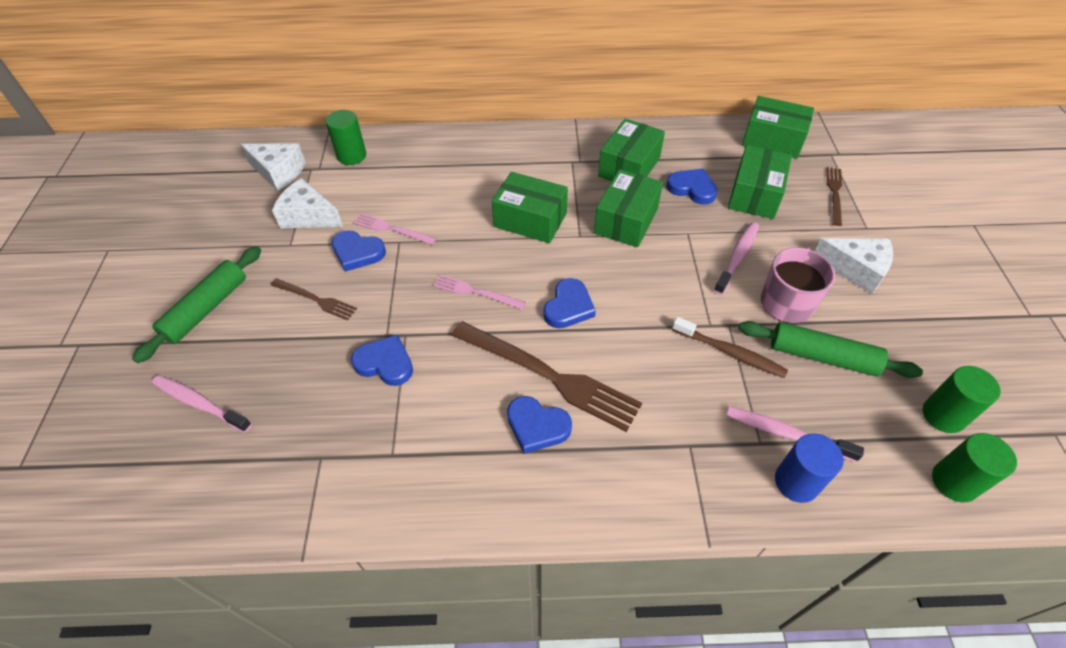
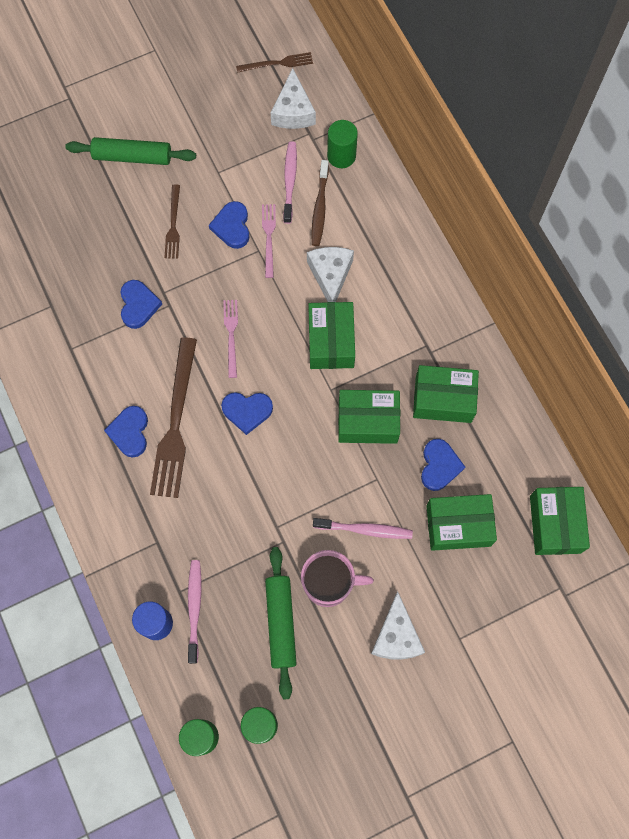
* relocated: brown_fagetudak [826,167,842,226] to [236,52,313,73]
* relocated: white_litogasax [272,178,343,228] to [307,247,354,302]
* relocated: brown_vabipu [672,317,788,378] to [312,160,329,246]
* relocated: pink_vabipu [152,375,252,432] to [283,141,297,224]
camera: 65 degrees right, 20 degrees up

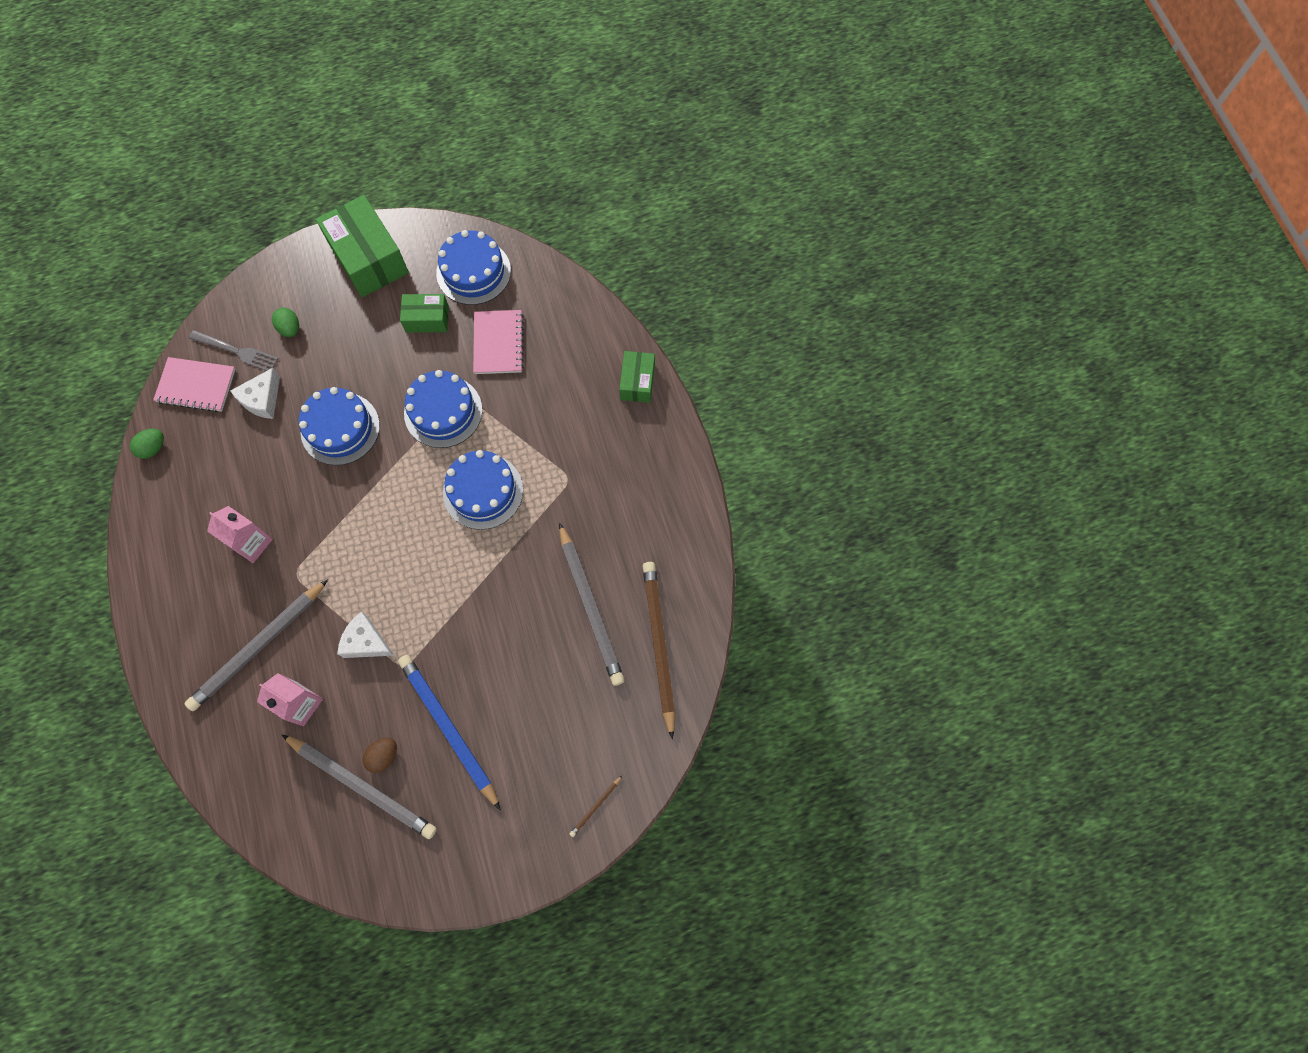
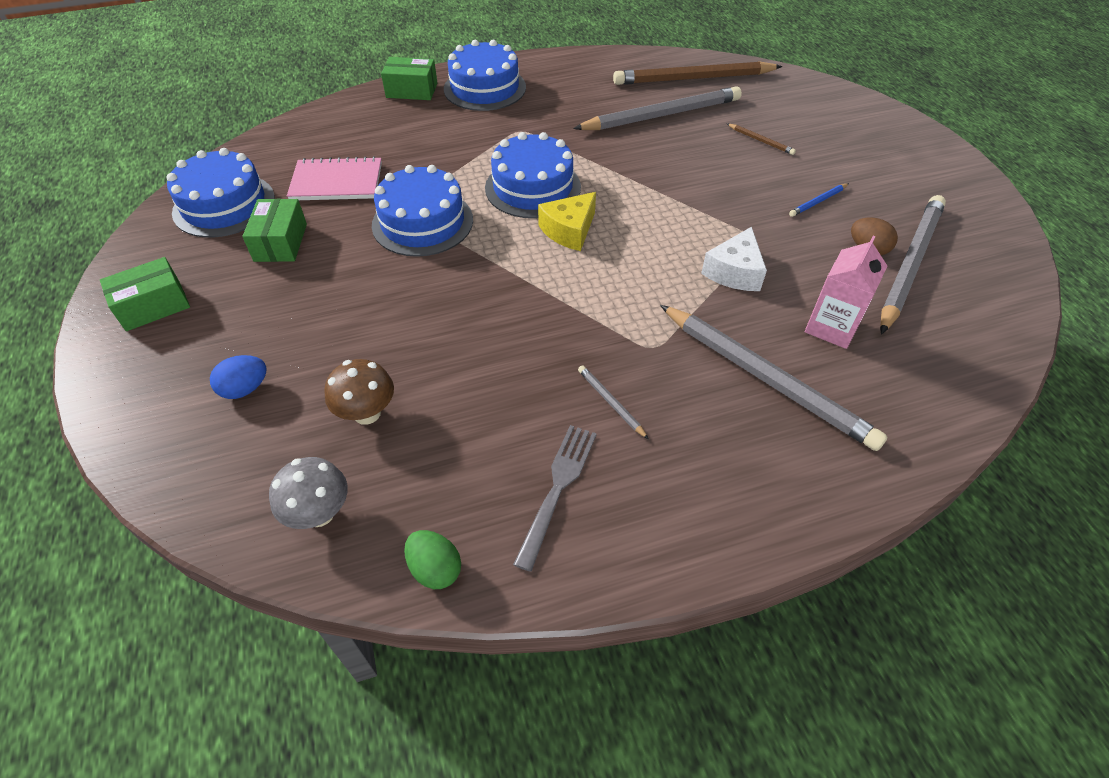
* size: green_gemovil [316,195,409,297] = [100,257,190,331] x0.55
* colour: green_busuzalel [272,308,299,337] to blue_busuzalel [210,355,267,399]
* relocated: grey_fagetudak [189,330,279,371] to [513,425,597,572]
* exchanged: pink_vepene [153,357,235,412] to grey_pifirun [269,457,348,529]
* exchanged: white_litogasax [231,368,280,419] to brown_pifirun [324,359,394,425]
* relocated: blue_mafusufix [299,387,380,465] to [444,40,526,111]
* exchanged: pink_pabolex [207,506,273,563] to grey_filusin [578,365,649,439]
* size: blue_filusin [398,655,501,810] = [789,183,849,217] x0.41
* relocated: brown_filusin [569,775,623,837] to [727,124,796,155]
* appeared: yellow_litogasax [538,192,596,251]
camera: 90 degrees left, 20 degrees down

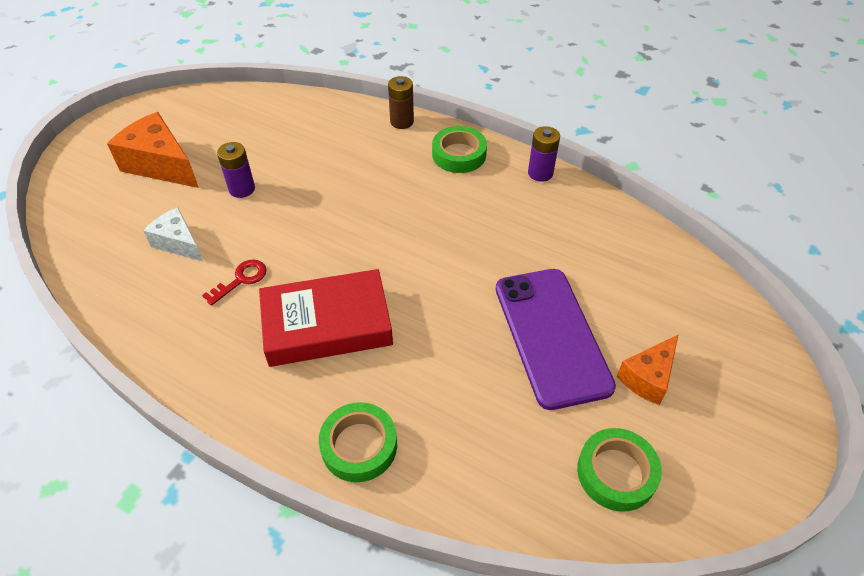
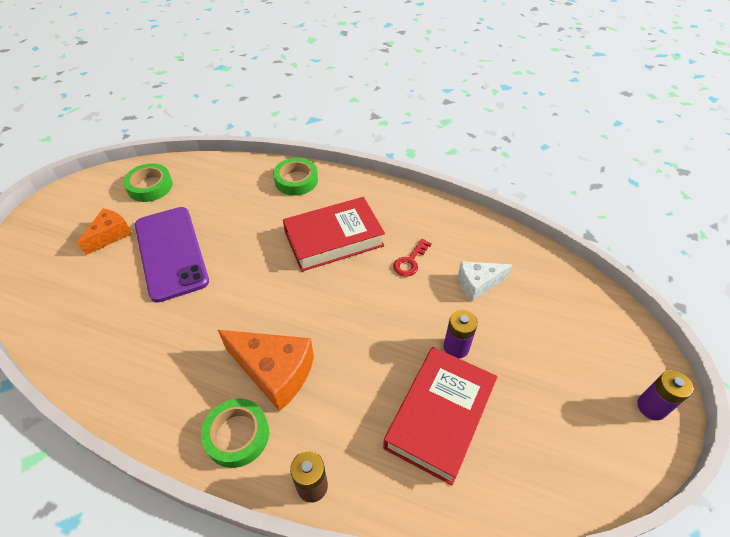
* relocated: orange_litogasax [107,112,199,188] to [218,330,314,412]
* relocated: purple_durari [528,126,560,182] to [637,370,693,420]
* spun: white_litogasax [143,207,203,262] = [458,261,512,301] 135 degrees clockwise
* appeared: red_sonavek [383,347,497,485]
camera: 170 degrees right, 0 degrees up

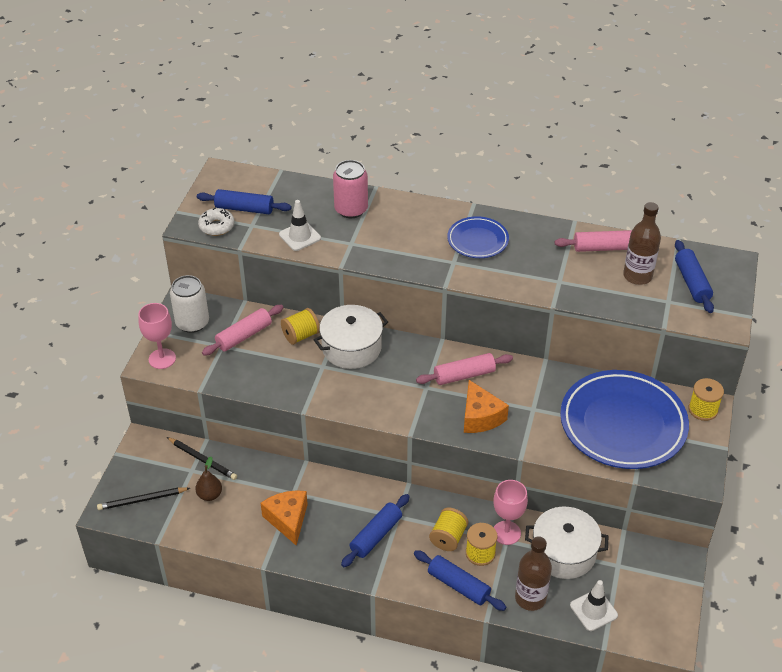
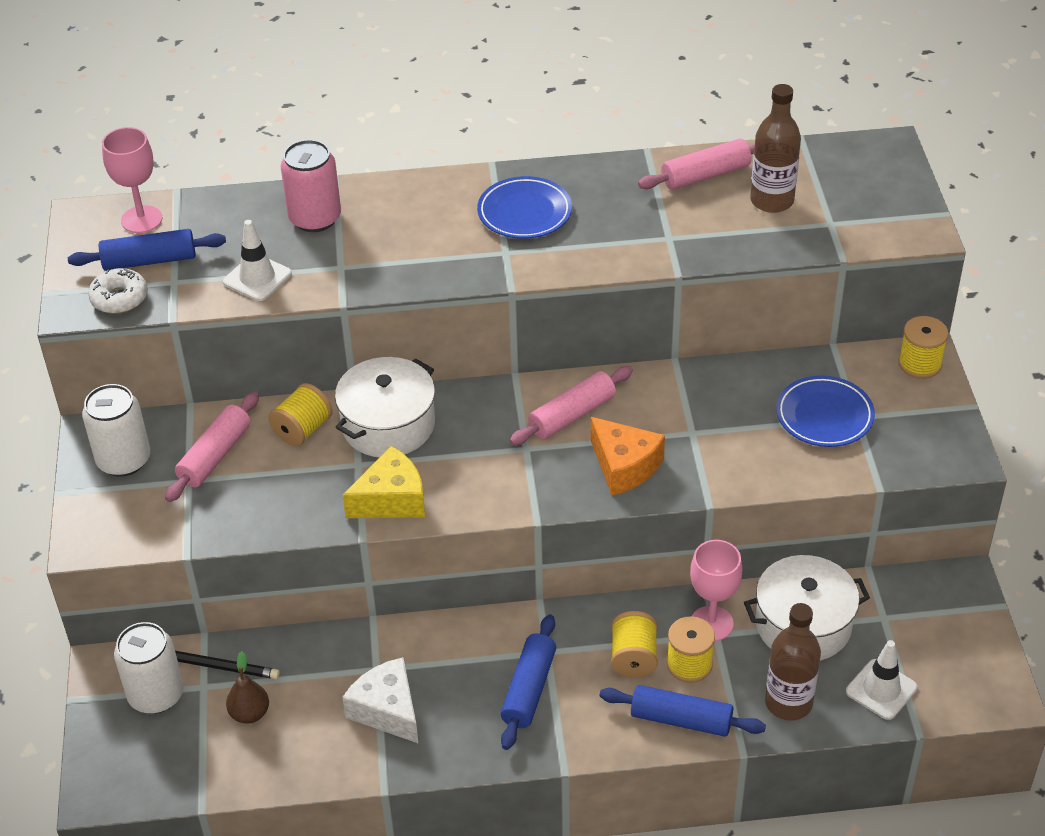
* missing: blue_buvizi [675,240,714,313]
* relocated: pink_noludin [138,303,176,369] to [102,127,163,233]
* size: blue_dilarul [560,370,689,469] = [776,375,875,447] x0.52
* missing: black_filusin [97,487,190,510]
* colour: orange_litogasax [261,490,308,546] to white_litogasax [342,657,419,744]
* appeared: yellow_litogasax [343,446,425,518]
* appeared: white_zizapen [114,622,184,714]
camera: 20 degrees left, 0 degrees up

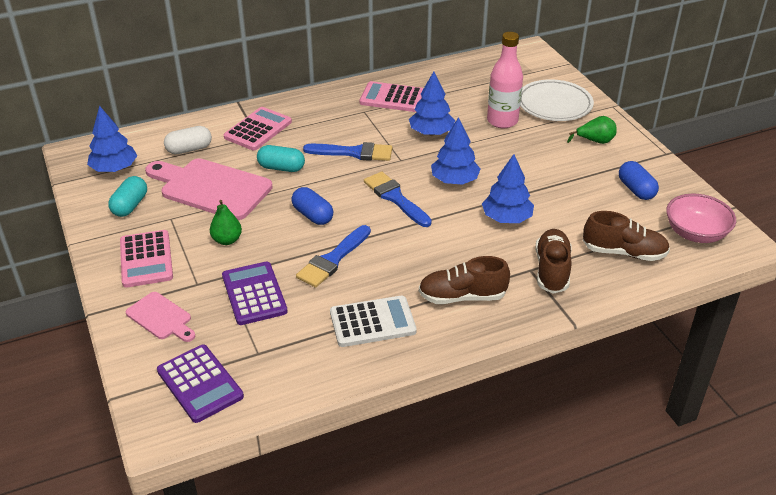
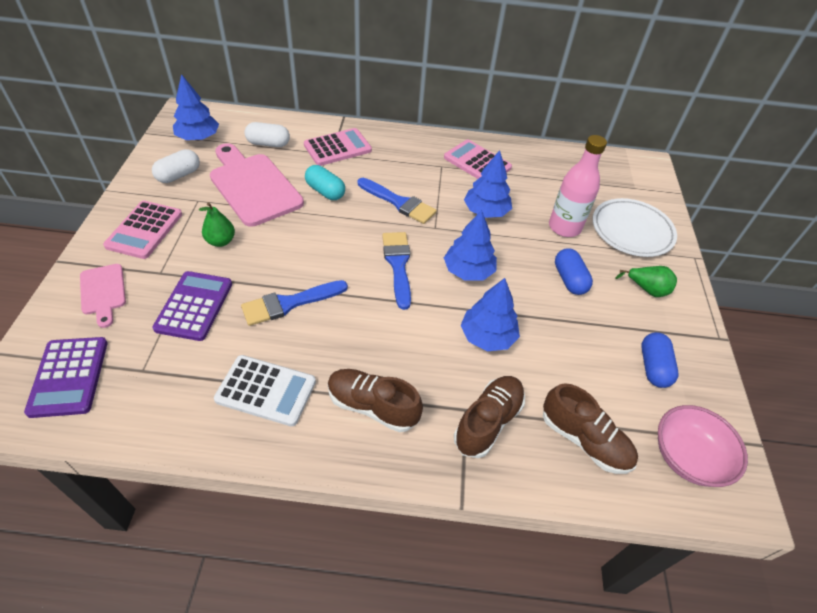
* colour: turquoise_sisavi [108,176,147,217] to white_sisavi [152,149,200,183]
* relocated: blue_sisavi [291,187,334,225] to [555,249,593,295]
camera: 25 degrees right, 10 degrees up

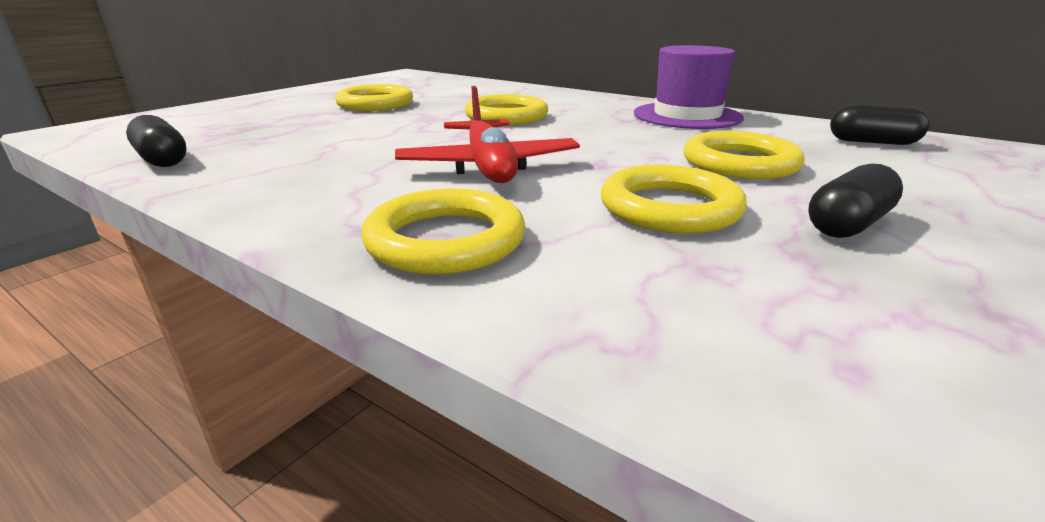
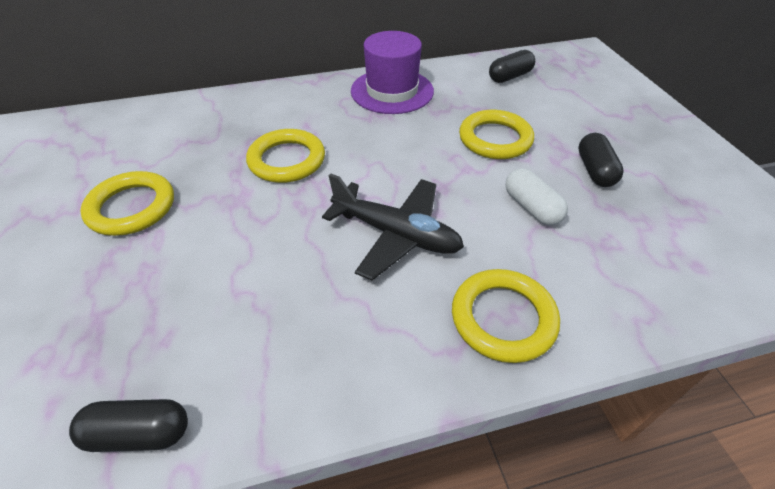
* colour: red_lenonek [395,86,580,183] to black_lenonek [322,173,464,281]
* exchanged: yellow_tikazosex [601,165,747,234] to white_sisavi [505,168,568,225]
camera: 50 degrees left, 20 degrees up

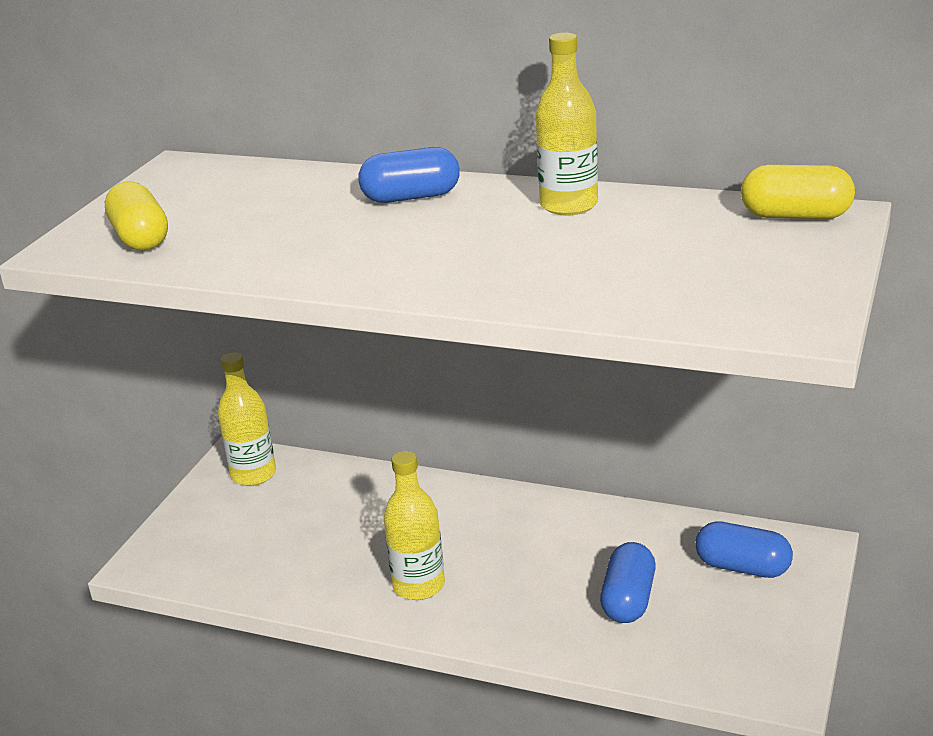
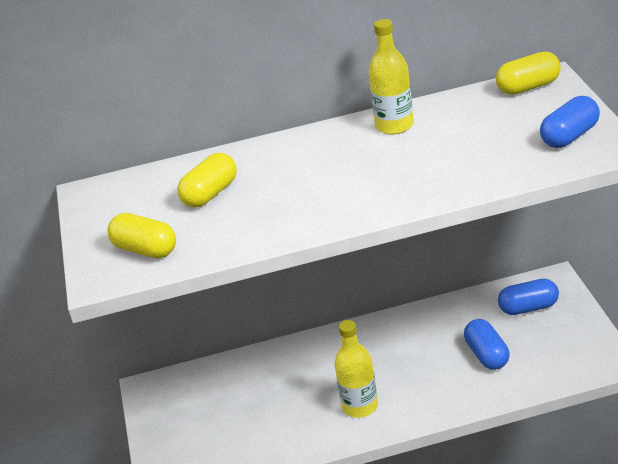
* relocated: blue_sisavi [358,147,460,203] to [540,96,600,148]
* missing: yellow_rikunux [218,352,276,486]
* appeared: yellow_sisavi [177,153,237,208]
camera: 30 degrees left, 5 degrees up

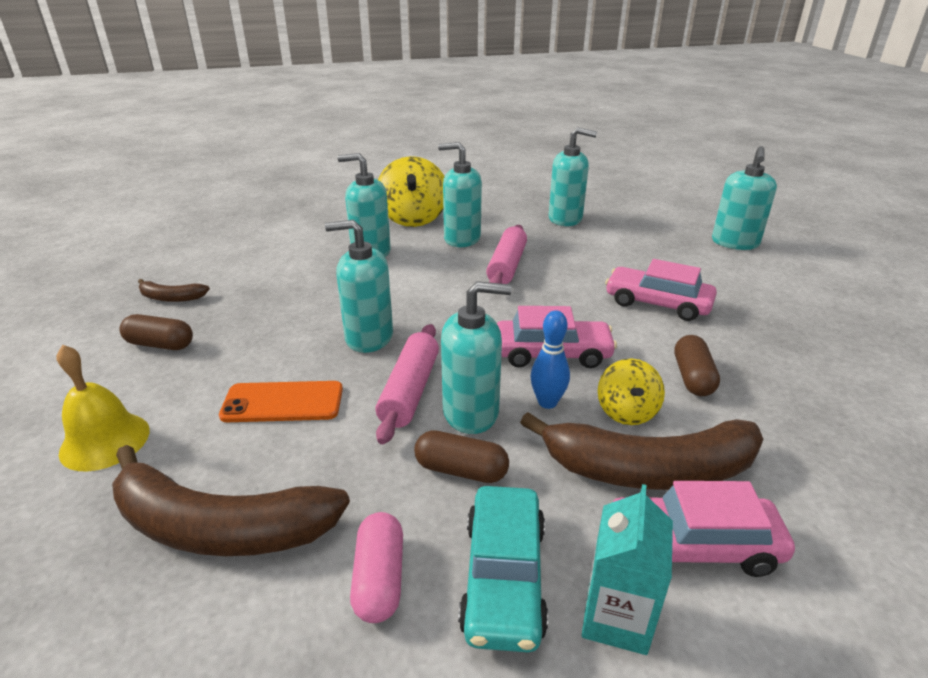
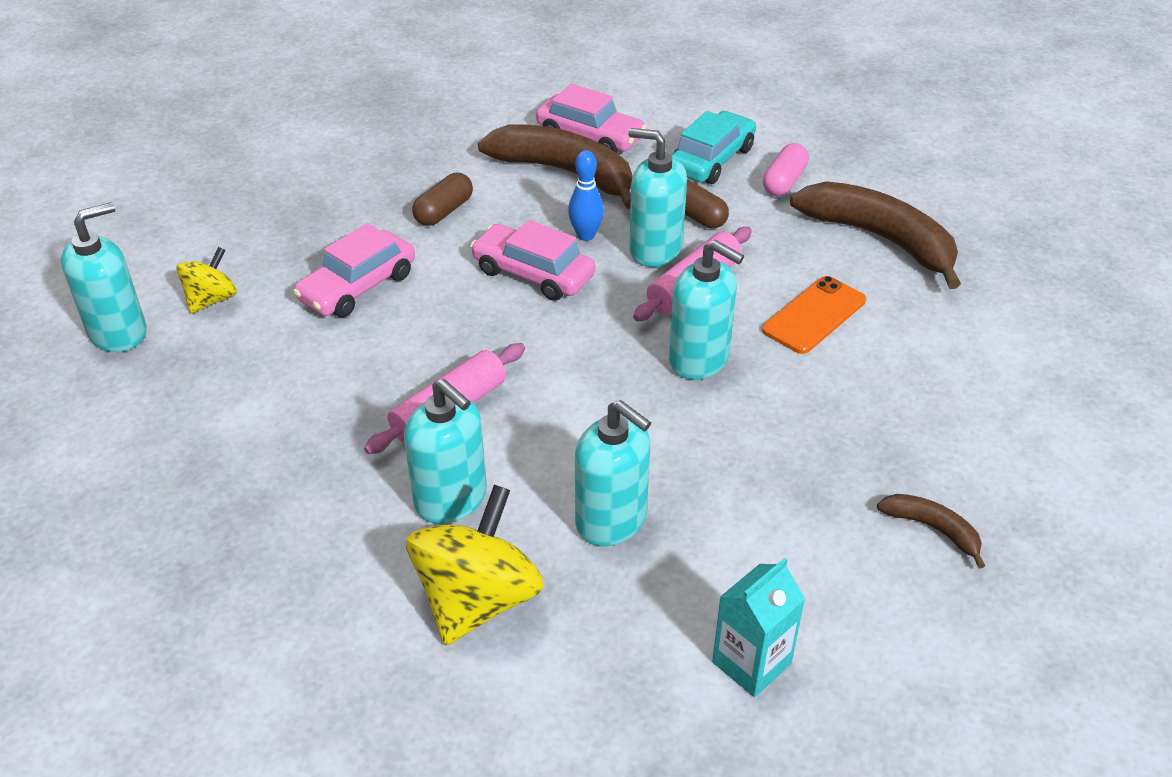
* missing: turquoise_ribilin [549,127,597,226]
* spun: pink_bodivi [605,259,717,321] = [293,223,415,317] 75 degrees clockwise
* missing: brown_sisavi [119,314,193,350]
* missing: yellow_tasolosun [57,345,150,471]
* relocated: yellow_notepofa [598,358,665,425] to [176,247,237,314]
* spun: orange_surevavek [219,381,343,422] = [762,276,866,354] 75 degrees counterclockwise
* relocated: turquoise_pabolex [581,484,673,655] to [712,558,805,697]
camera: 150 degrees left, 10 degrees up

